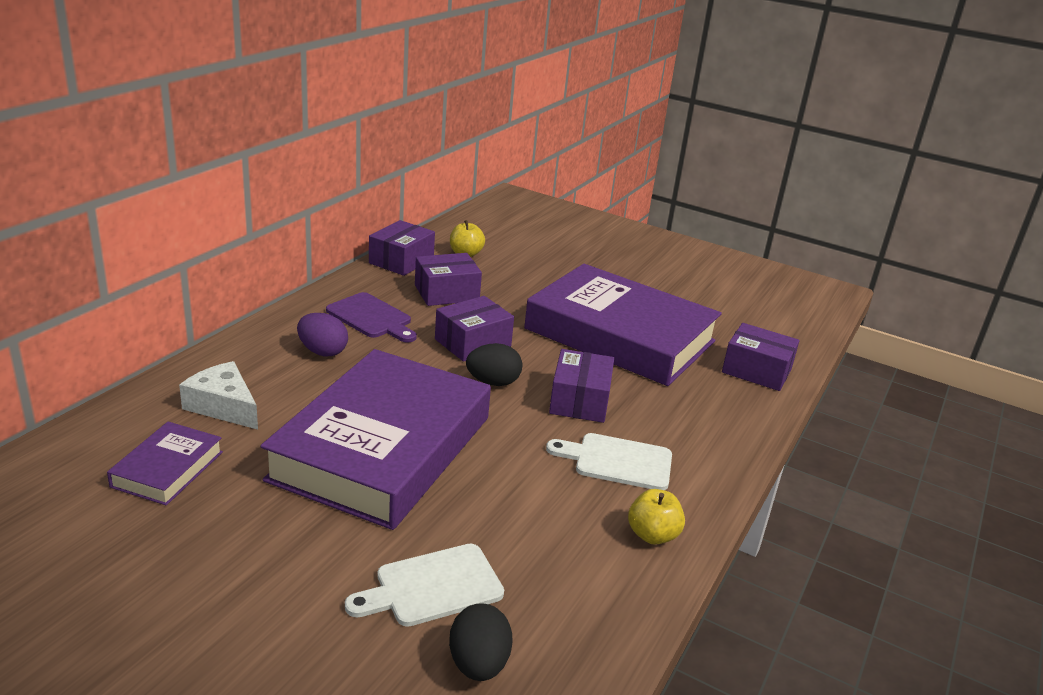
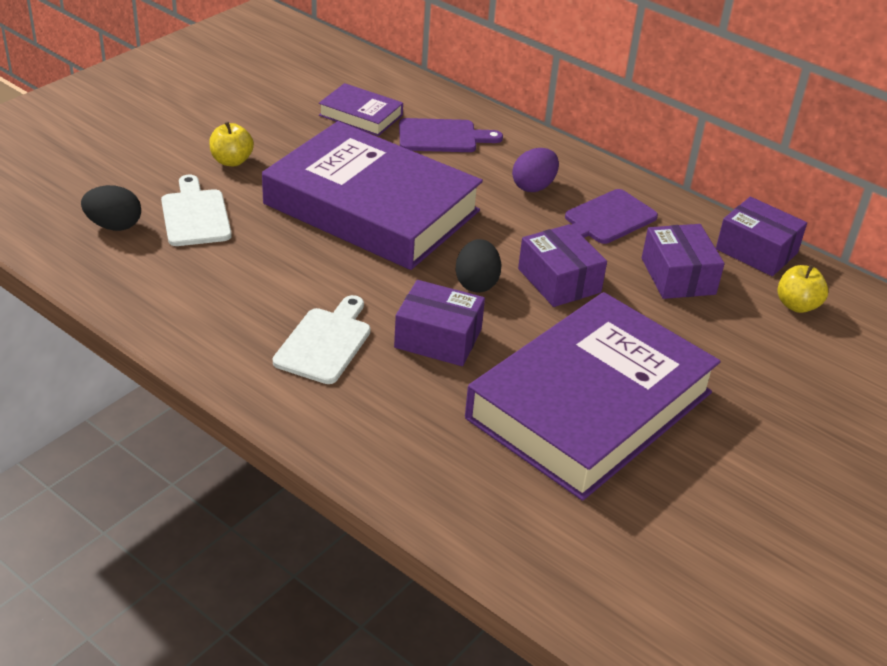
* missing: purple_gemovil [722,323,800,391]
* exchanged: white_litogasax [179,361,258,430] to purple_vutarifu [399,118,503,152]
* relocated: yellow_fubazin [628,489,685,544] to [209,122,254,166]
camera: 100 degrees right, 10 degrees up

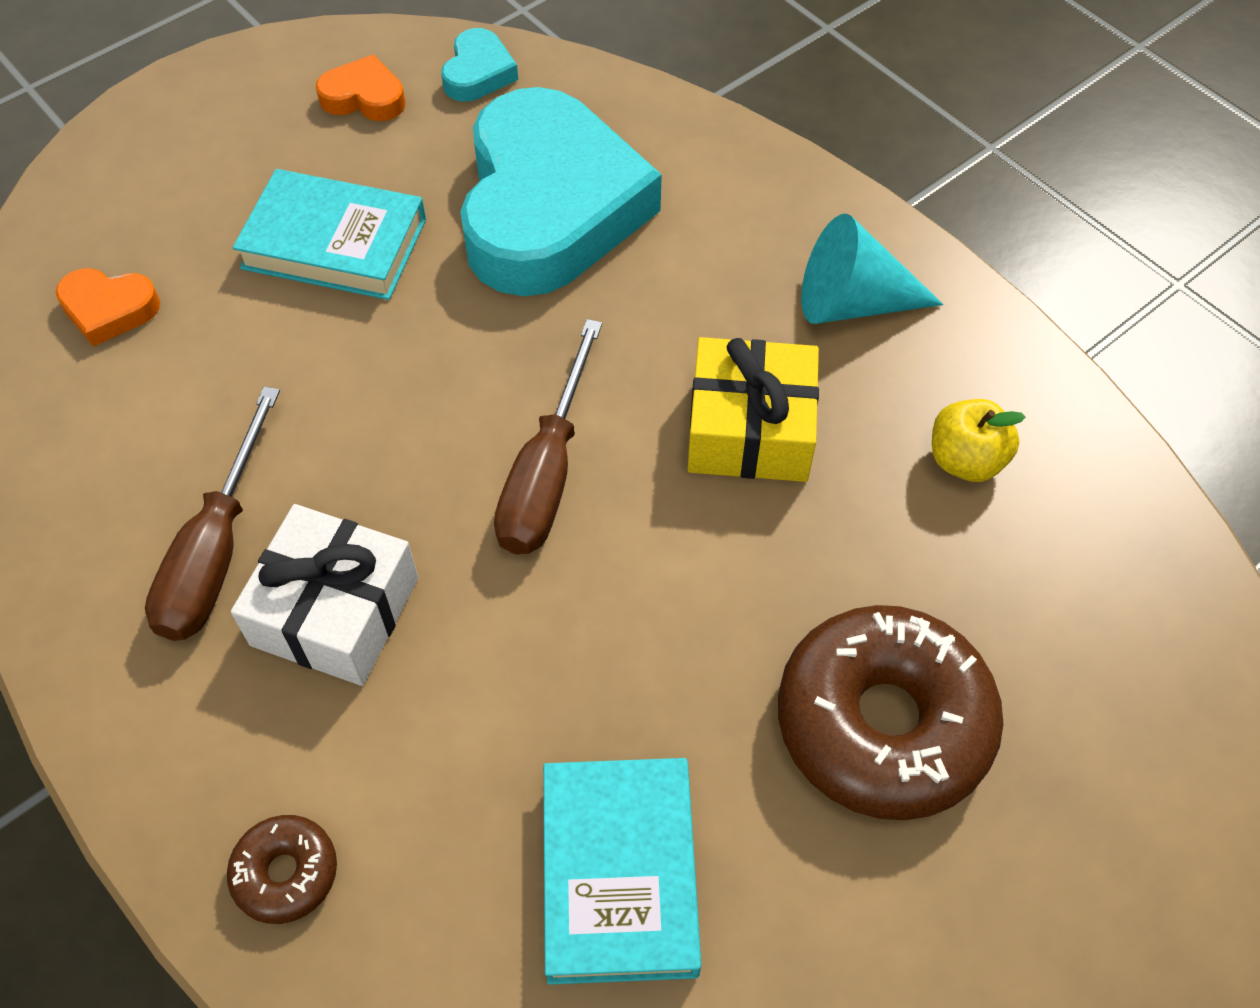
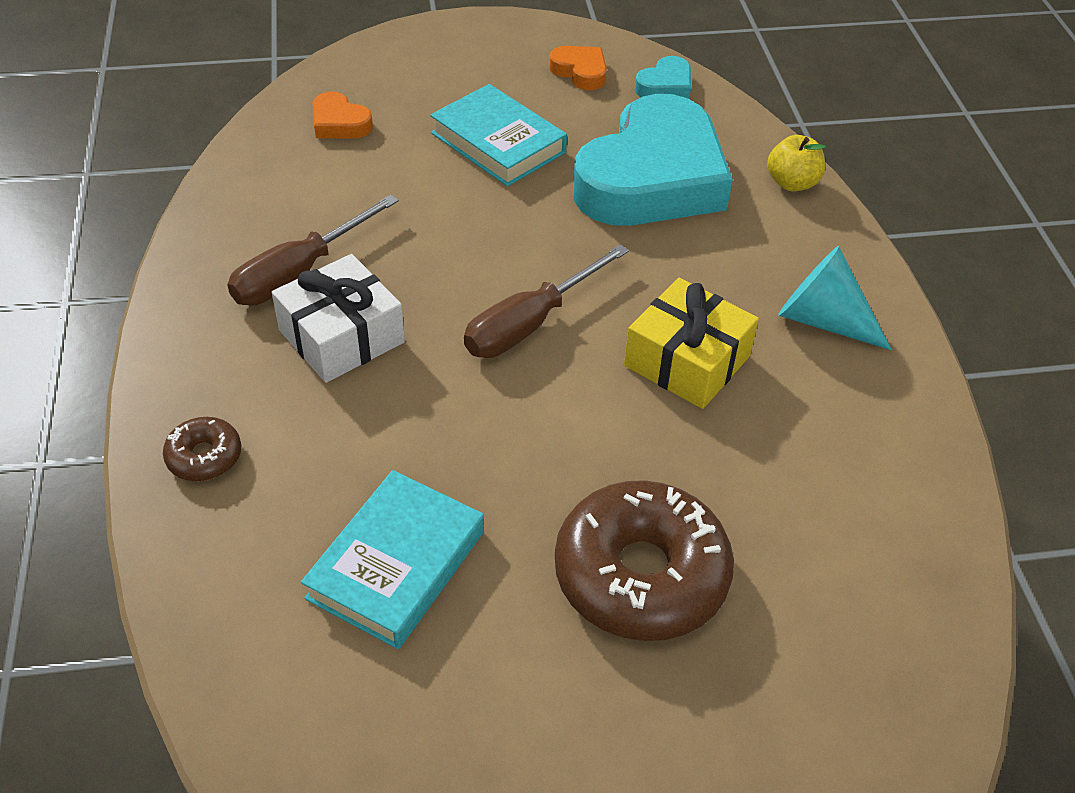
* relocated: yellow_fubazin [932,399,1025,482] to [767,135,826,191]
camera: 30 degrees right, 10 degrees down

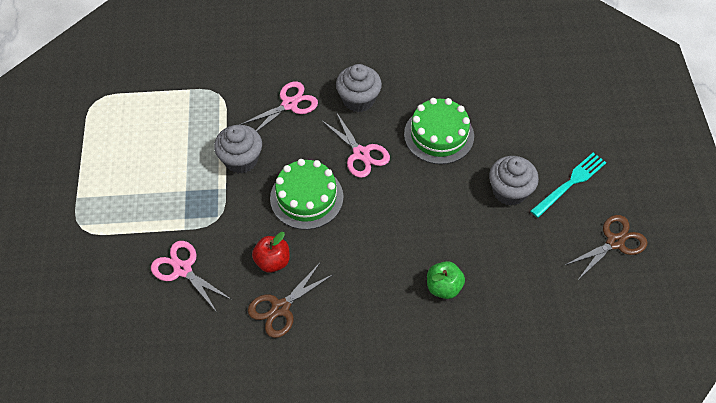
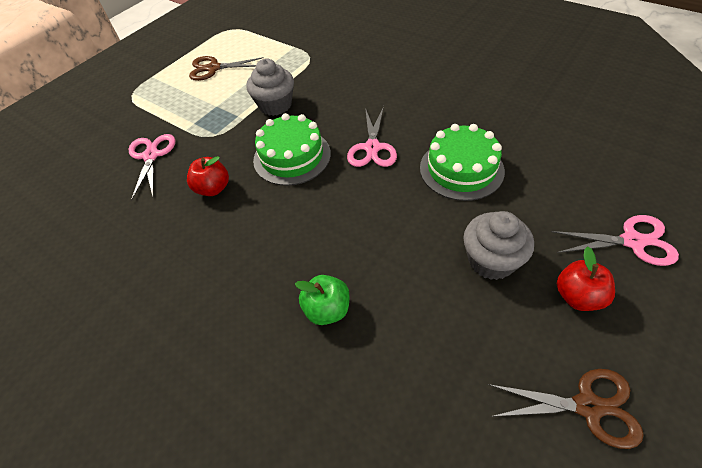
* missing: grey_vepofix [336,64,382,112]
* relocated: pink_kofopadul [240,81,318,131] to [551,215,679,266]
* exchanged: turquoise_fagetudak [530,152,606,218] to red_fubazin [557,246,615,311]
* relocated: brown_kofopadul [248,263,334,338] to [189,56,264,81]
camera: 45 degrees right, 5 degrees down

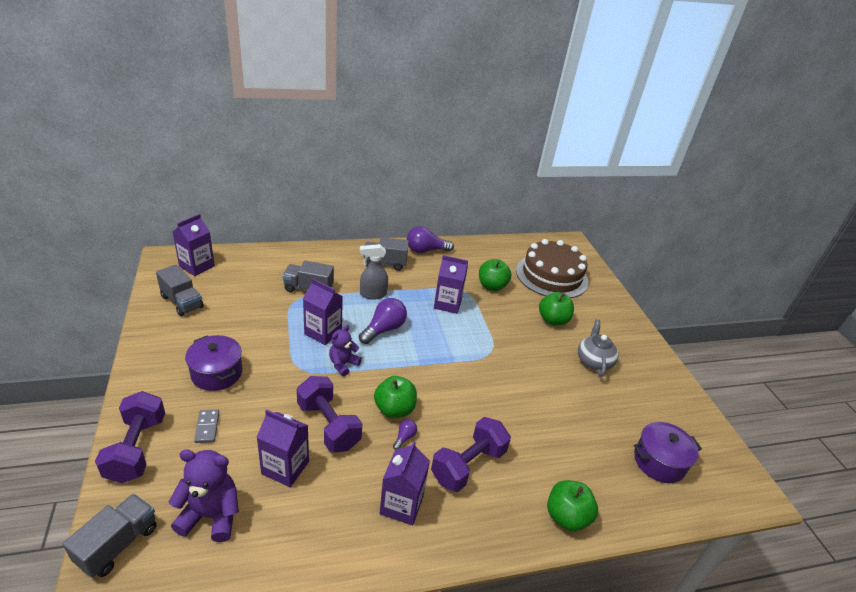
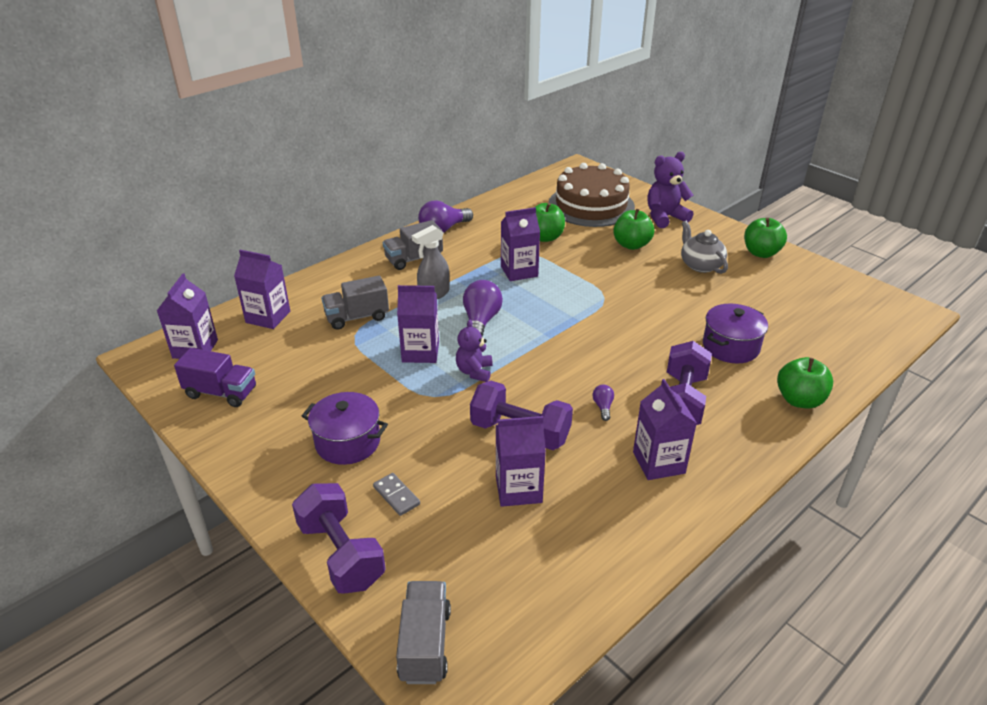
* colour: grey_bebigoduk [156,264,204,316] to purple_bebigoduk [174,348,256,407]
* relocated: green_fubazin [374,376,417,418] to [744,218,787,258]
* relocated: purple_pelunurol [634,422,702,483] to [703,304,768,363]
* relocated: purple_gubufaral [169,449,239,542] to [648,152,694,228]
* appeared: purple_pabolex [234,250,290,329]
camera: 25 degrees left, 0 degrees up

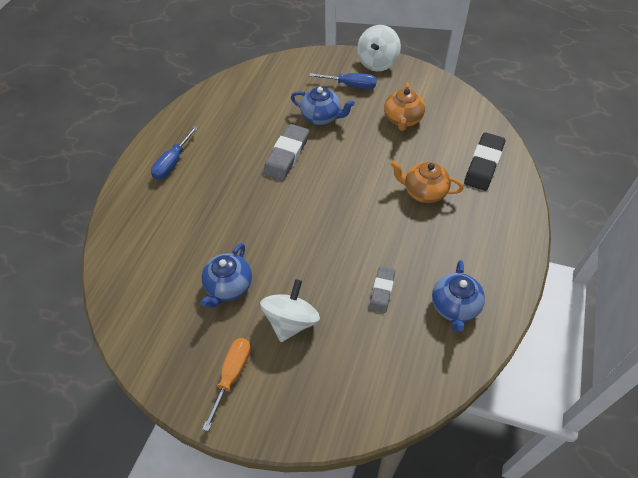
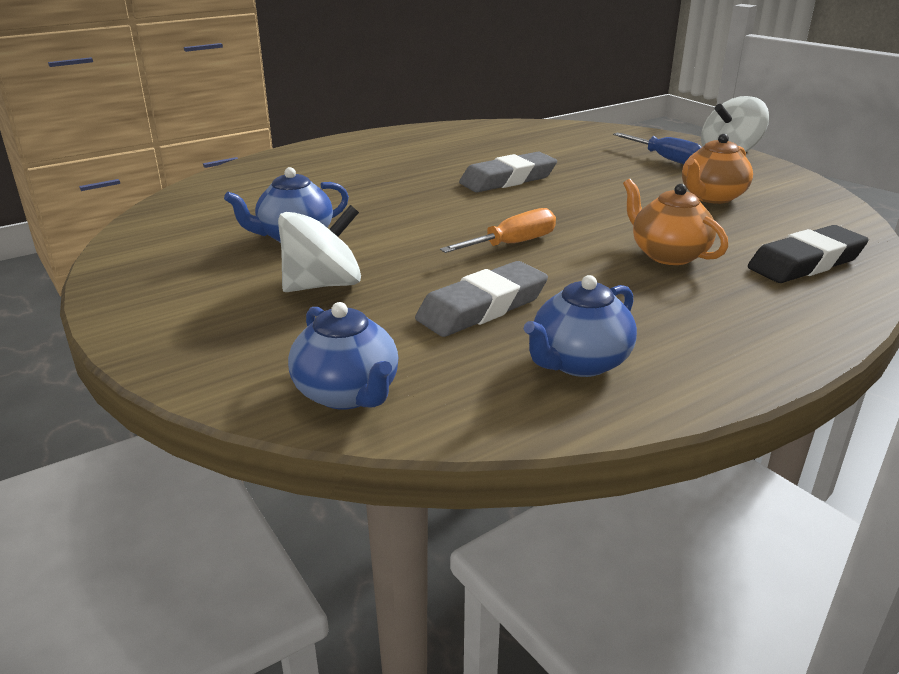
* relocated: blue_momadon [291,87,355,125] to [288,302,398,409]
* missing: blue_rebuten [151,126,198,180]
* size: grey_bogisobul [370,266,395,313] = [415,261,548,337] x1.61
* relocated: orange_rebuten [202,338,251,431] to [440,208,556,253]
camera: 35 degrees right, 25 degrees down

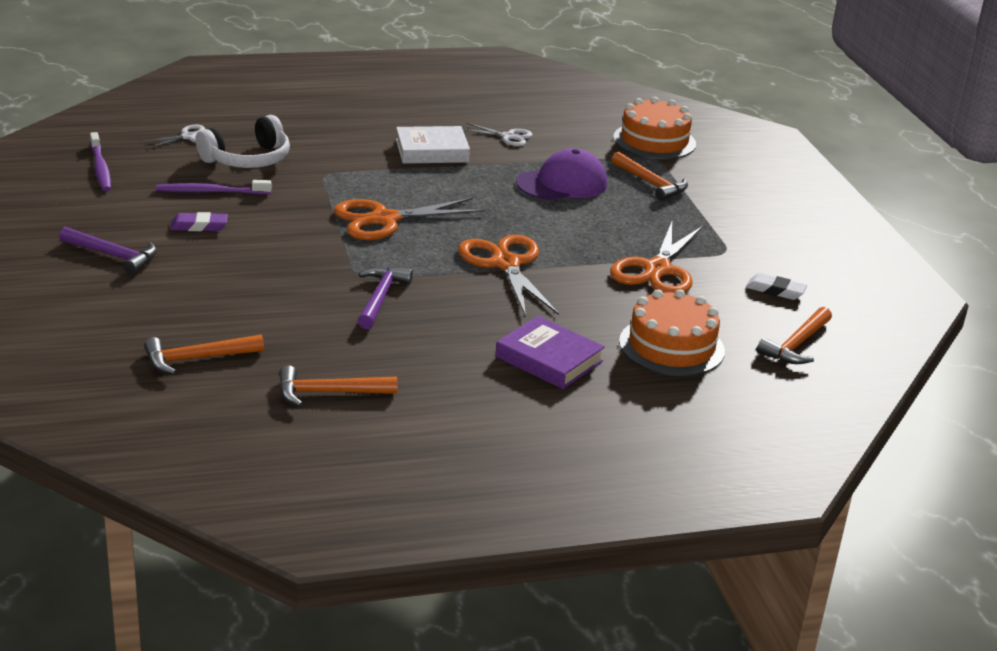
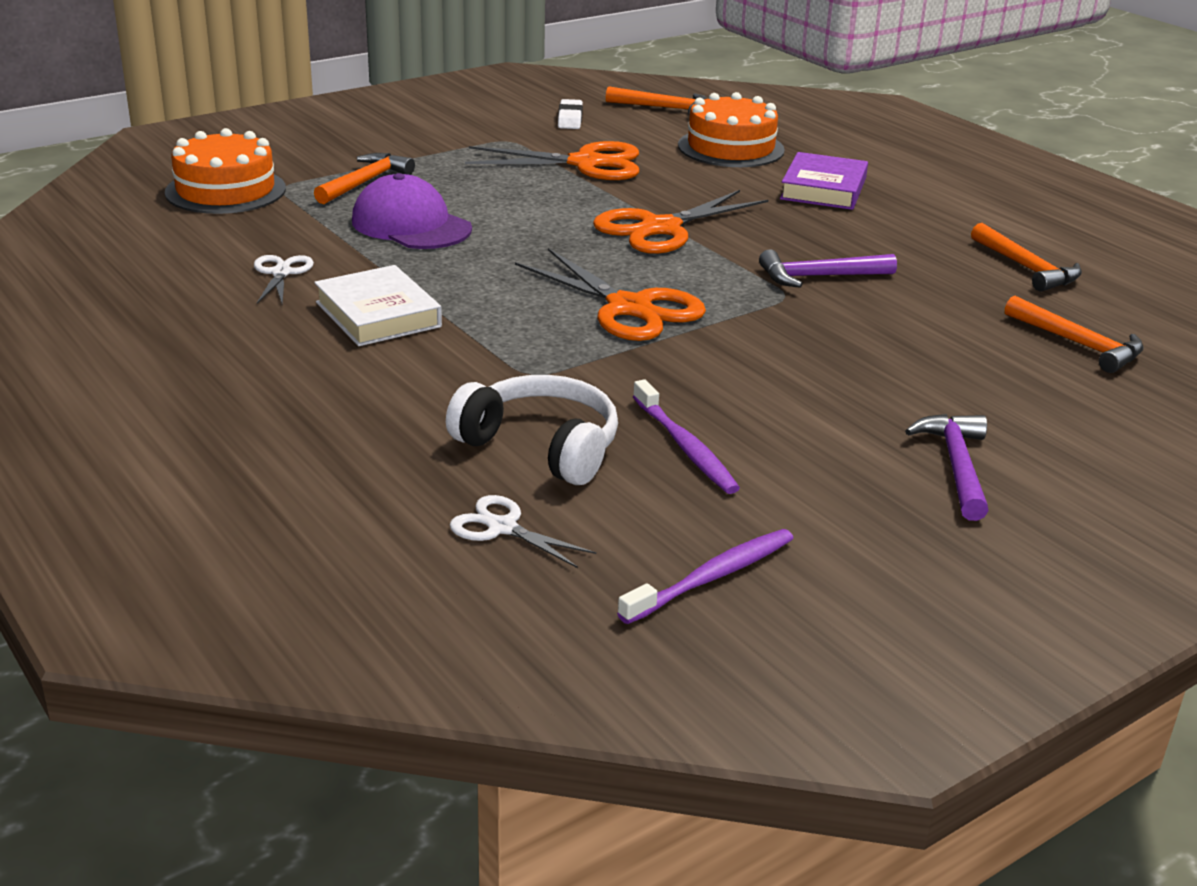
* missing: purple_bogisobul [170,212,228,231]
camera: 110 degrees left, 0 degrees up

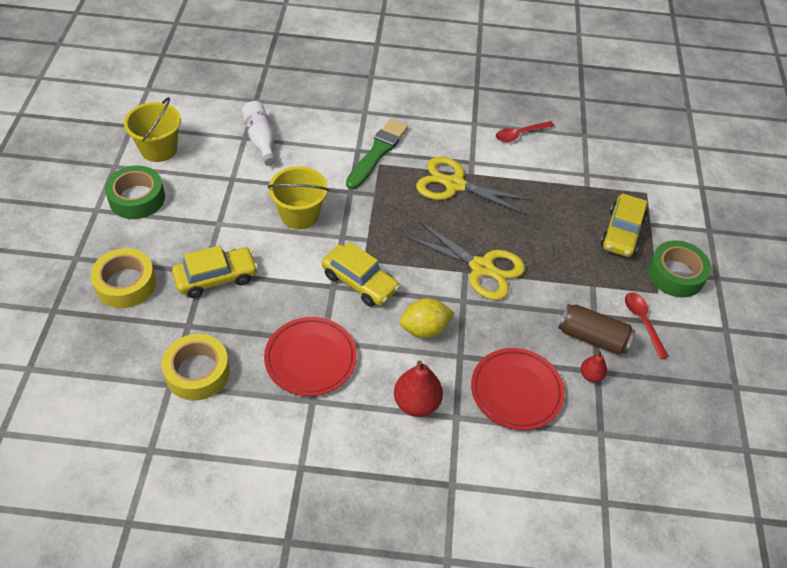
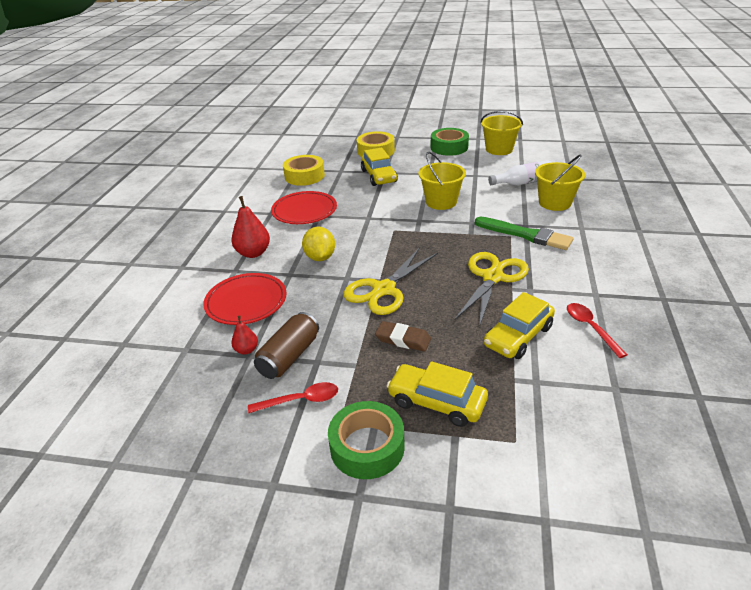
* relocated: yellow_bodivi [322,242,400,307] to [484,292,555,359]
* appeared: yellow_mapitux [535,154,585,211]
* appeared: brown_bogisobul [375,321,431,352]
camera: 100 degrees right, 15 degrees down

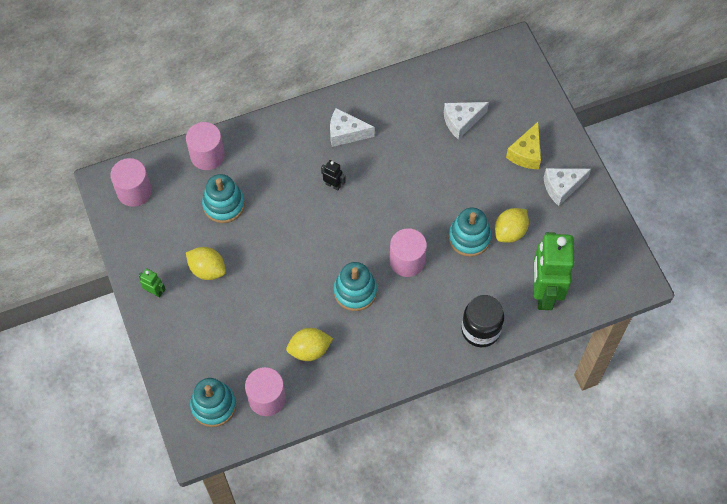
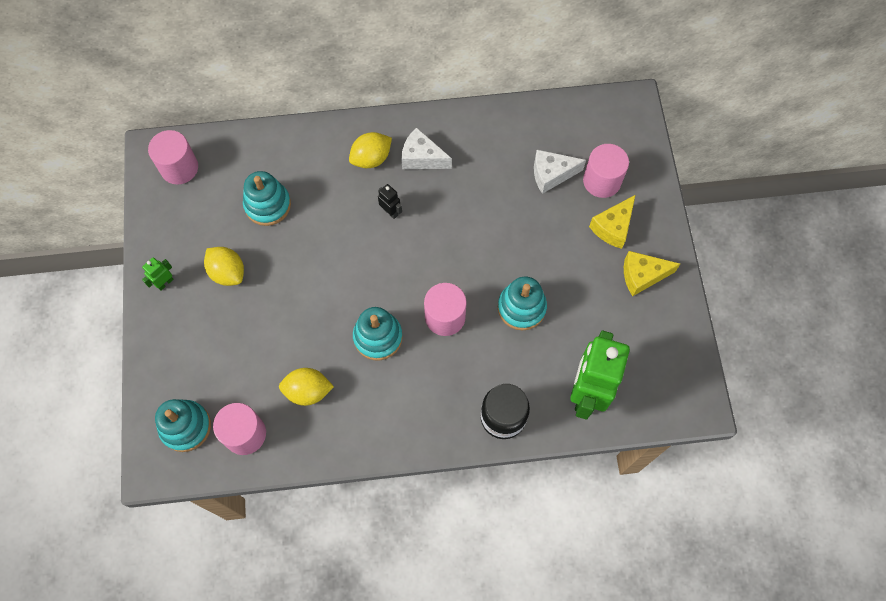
* relocated: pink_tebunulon [186,122,225,170] to [583,144,629,198]
* colour: white_litogasax [543,168,591,206] to yellow_litogasax [624,251,680,296]
* relocated: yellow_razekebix [495,208,529,243] to [349,132,392,168]
* spun: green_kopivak [139,268,166,298] = [142,257,174,291] 90 degrees counterclockwise
camera: 15 degrees right, 5 degrees up

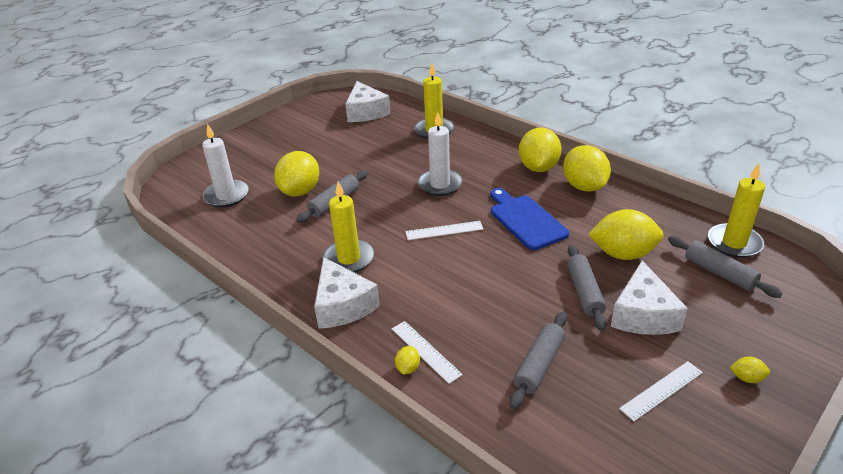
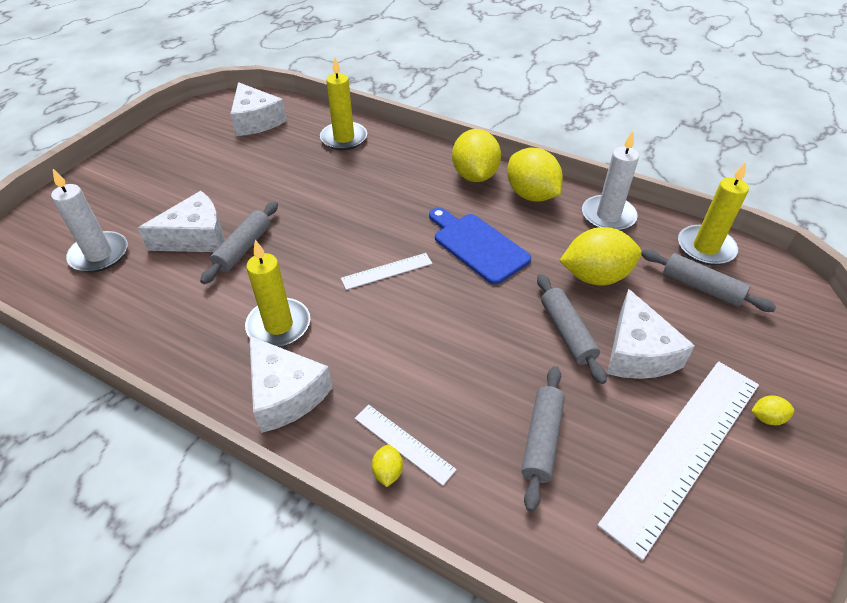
* relocated: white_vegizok [417,112,463,196] to [582,131,639,231]
* exchanged: yellow_razekebix [274,151,319,196] to white_litogasax [138,191,224,252]
* size: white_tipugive [619,361,703,422] = [597,362,759,560] x2.14
camera: 15 degrees left, 10 degrees up

